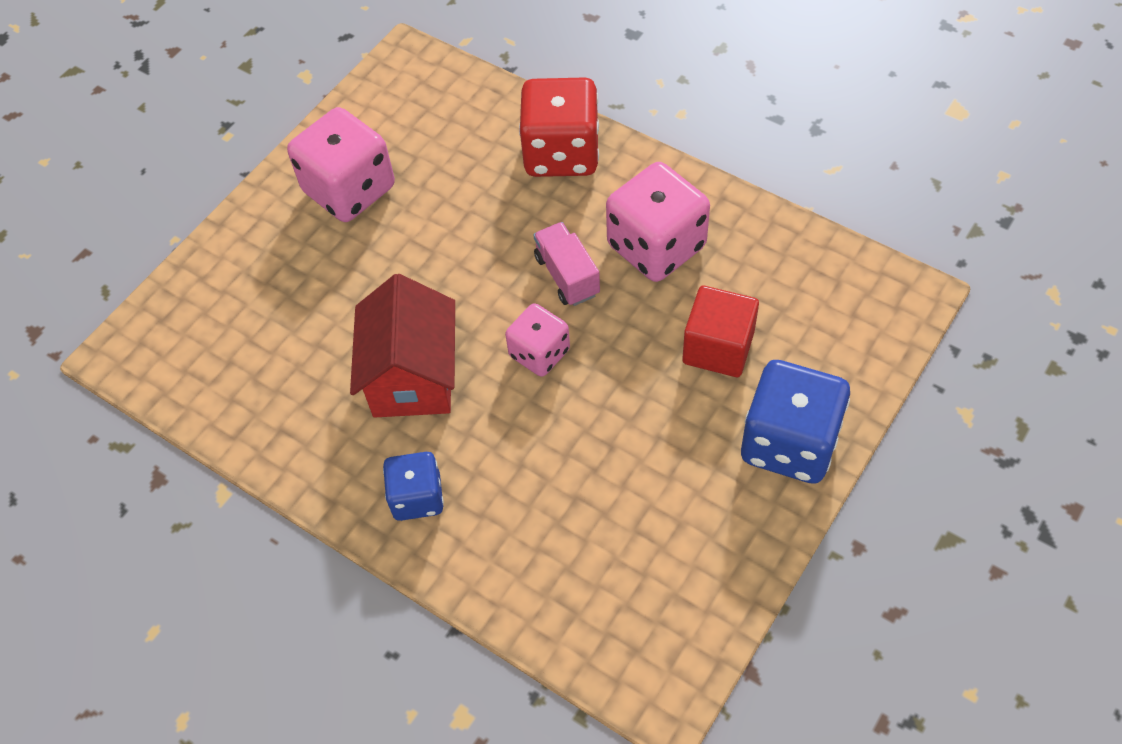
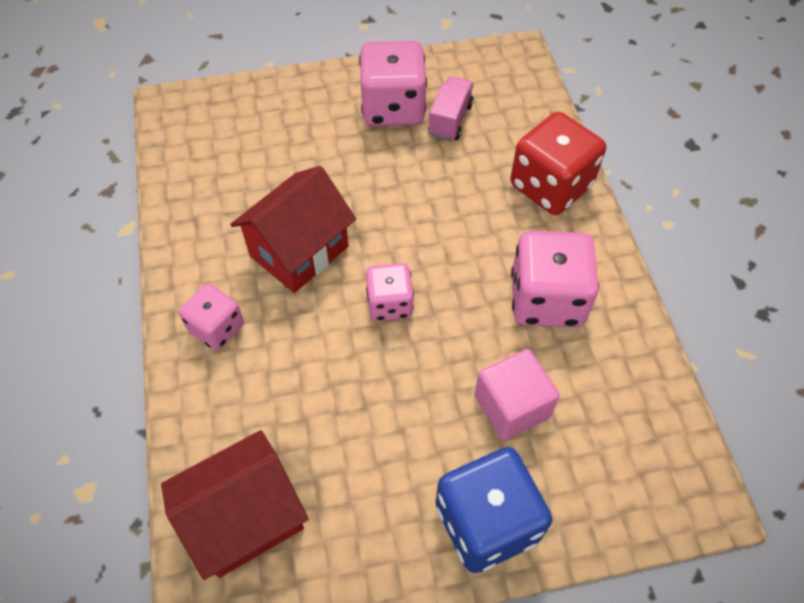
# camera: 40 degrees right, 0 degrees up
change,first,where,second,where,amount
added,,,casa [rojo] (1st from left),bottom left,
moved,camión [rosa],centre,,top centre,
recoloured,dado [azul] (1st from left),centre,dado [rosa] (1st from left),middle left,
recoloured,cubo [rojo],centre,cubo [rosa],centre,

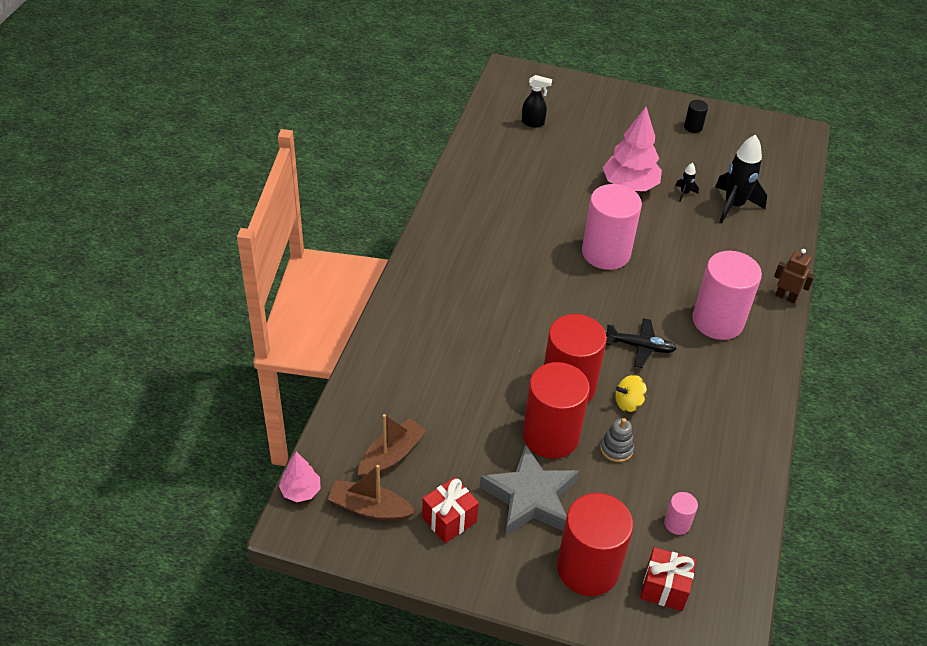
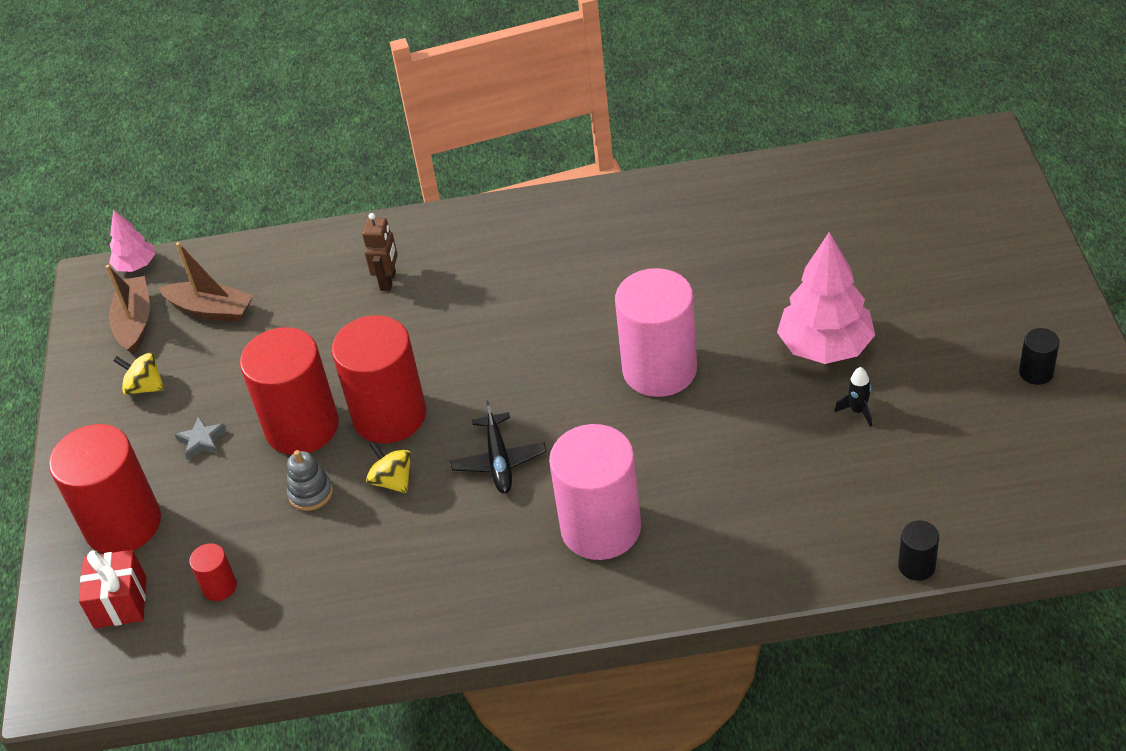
# camera: 75 degrees right, 0 degrees up
change,first,where,second,where,amount
removed,pulverizador [negro],top centre,,,
removed,cohete [negro] (2nd from left),top right,,,
added,,,cilindro [negro] (1st from left),bottom right,
moved,robot [marrón],middle right,,centre,
replaced,regalo [rojo] (1st from left),bottom centre,peonza [amarillo] (1st from left),middle left,
recoloured,cilindro [rosa] (2nd from left),bottom right,cilindro [rojo] (2nd from left),bottom left,
resized,estrella [gris],bottom centre,,middle left,x0.40

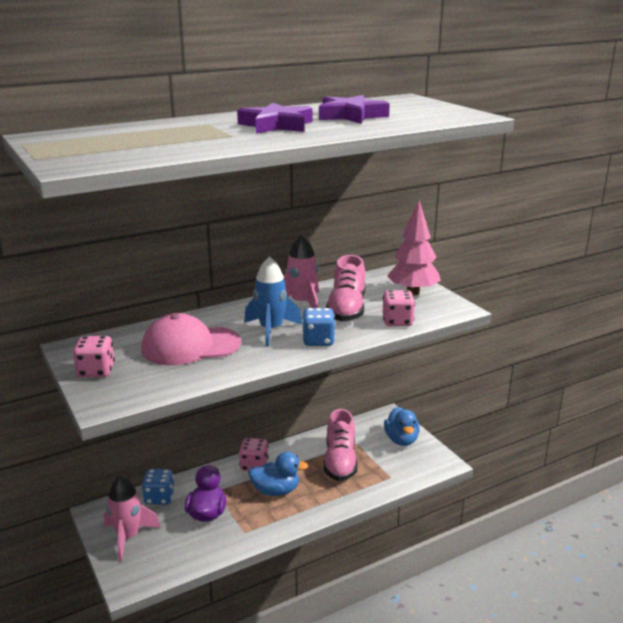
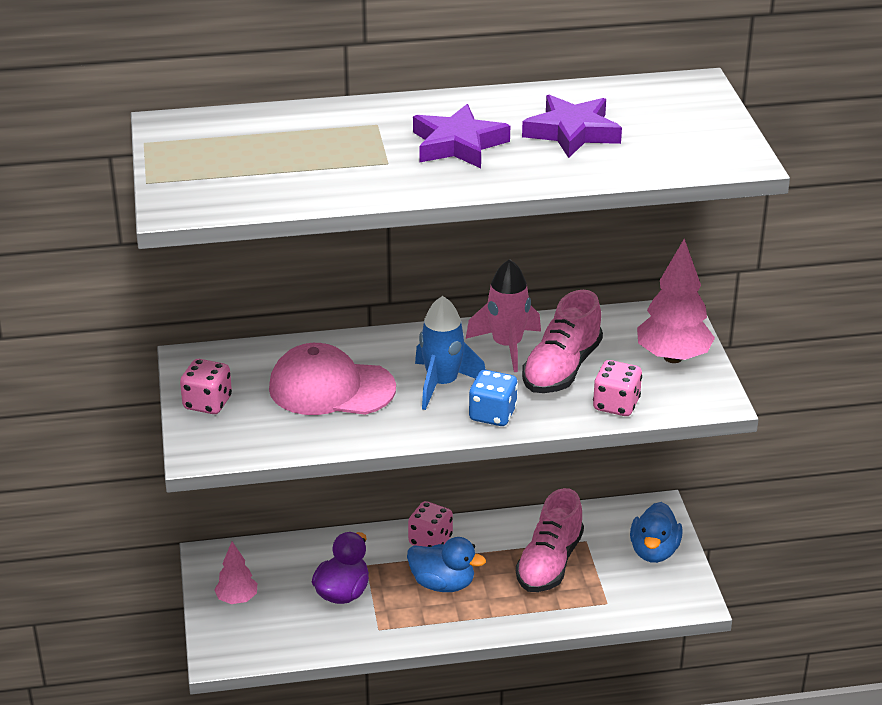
# camera: 20 degrees right, 10 degrees up
change,first,where,second,where,amount
removed,dado [azul] (1st from left),bottom left,,,
replaced,cohete [rosa] (1st from left),bottom left,árbol [rosa] (1st from left),bottom left,

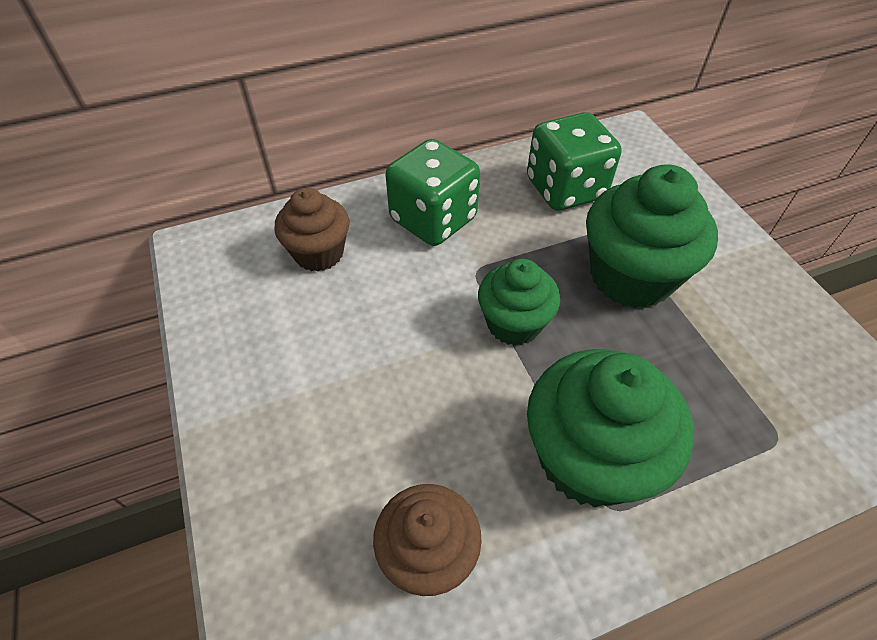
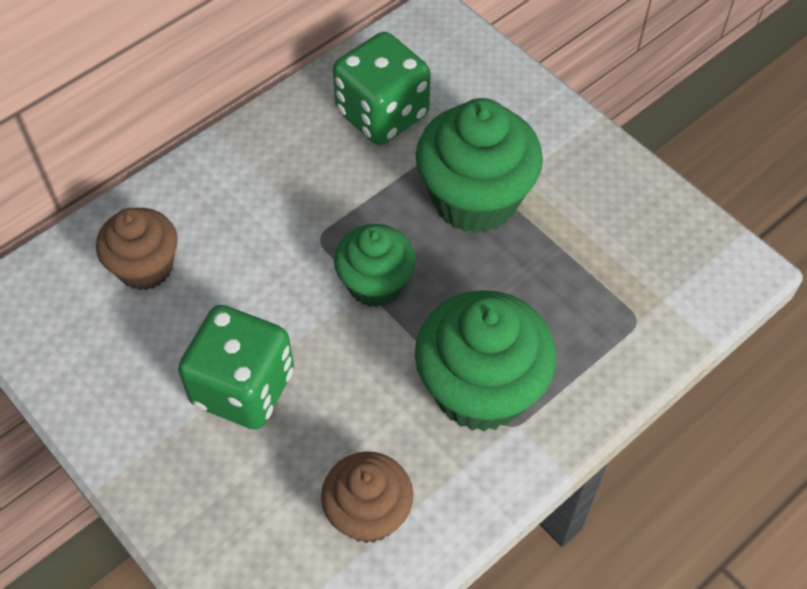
# camera: 20 degrees left, 5 degrees up
change,first,where,second,where,amount
moved,dado [verde] (1st from left),top centre,,middle left,

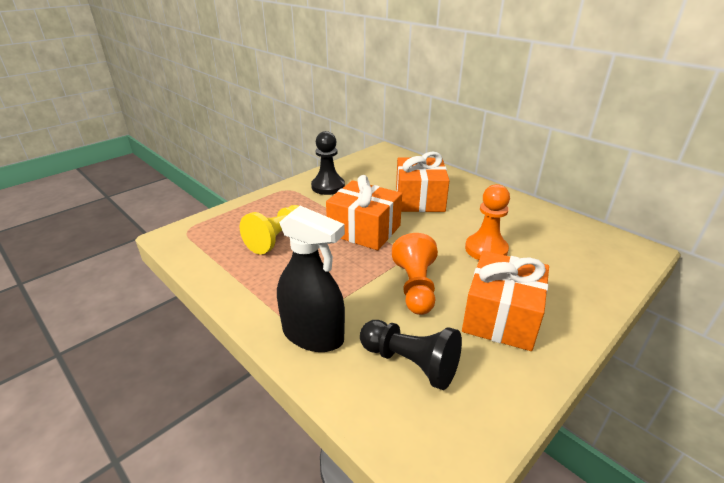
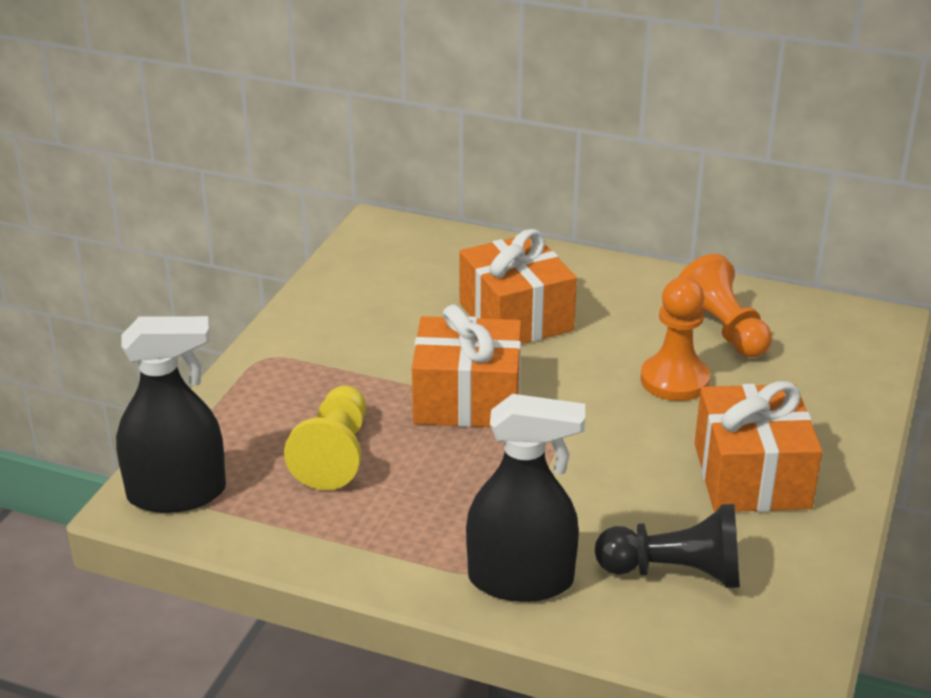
# camera: 25 degrees left, 0 degrees up
change,first,where,second,where,amount
removed,peón [negro] (1st from left),centre,,,
added,,,pulverizador [negro] (1st from left),middle left,
moved,peón [naranja] (1st from left in the first image),centre,peón [naranja] (2nd from left),middle right,

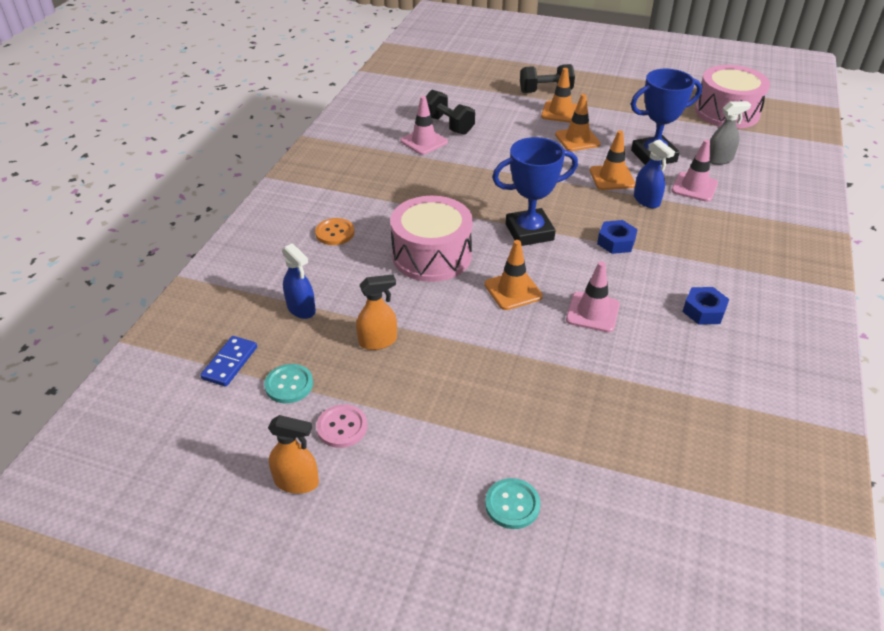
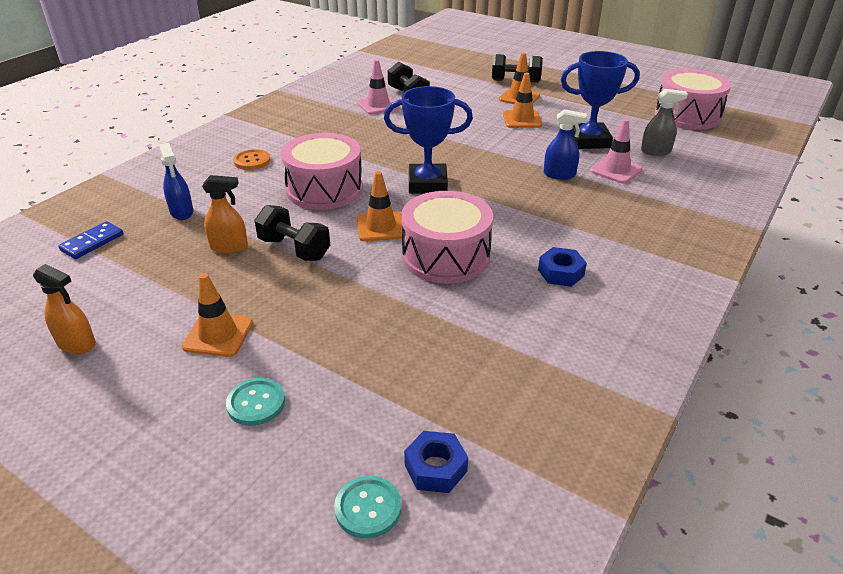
# camera: 15 degrees right, 5 degrees down
change,first,where,second,where,amount
removed,botón [rosa],bottom centre,,,
added,,,mancuerna [negro] (1st from left),centre,
moved,botón [turquesa] (1st from left in the first image),middle left,botón [turquesa] (2nd from left),bottom centre,
moved,cono de tráfico [naranja] (4th from left in the first image),top right,cono de tráfico [naranja] (1st from left),middle left,
moved,tuerca [azul] (1st from left),middle right,,bottom centre,
replaced,cono de tráfico [rosa] (2nd from left),middle right,tambor [rosa] (2nd from left),centre,
turned,pulverizador [azul] (2nd from left),top right,,top right,60 degrees counterclockwise

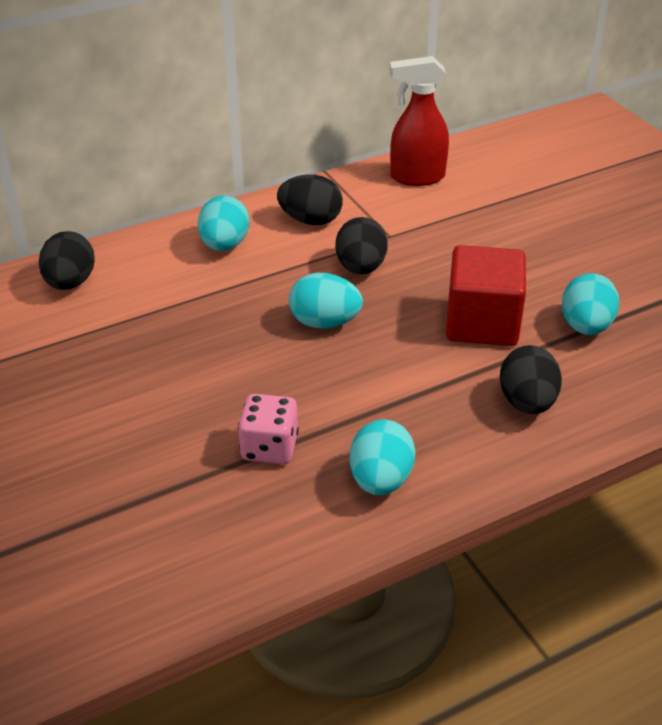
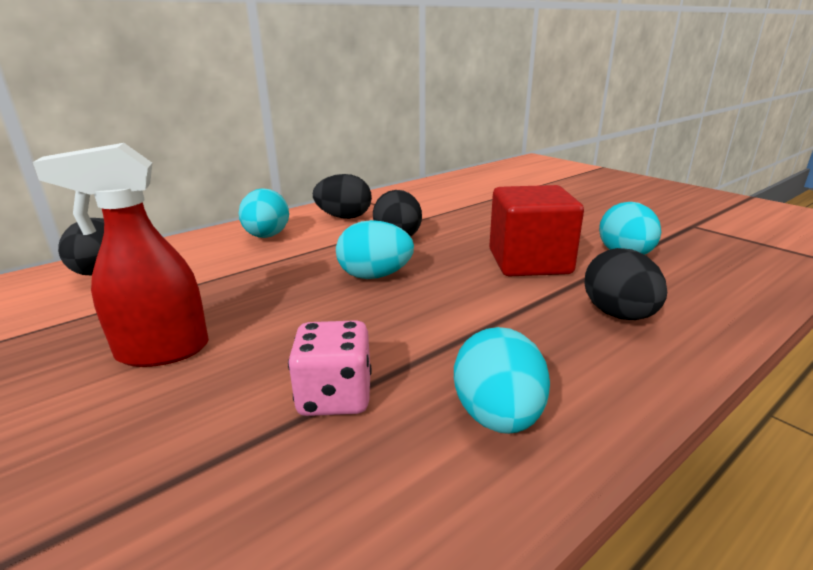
# camera: 10 degrees left, 15 degrees down
change,first,where,second,where,amount
moved,pulverizador [rojo],top centre,,middle left,

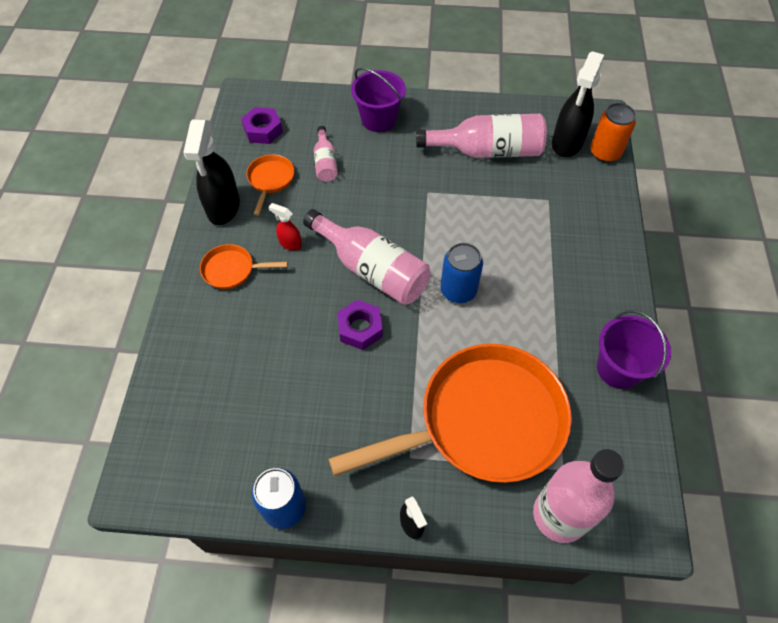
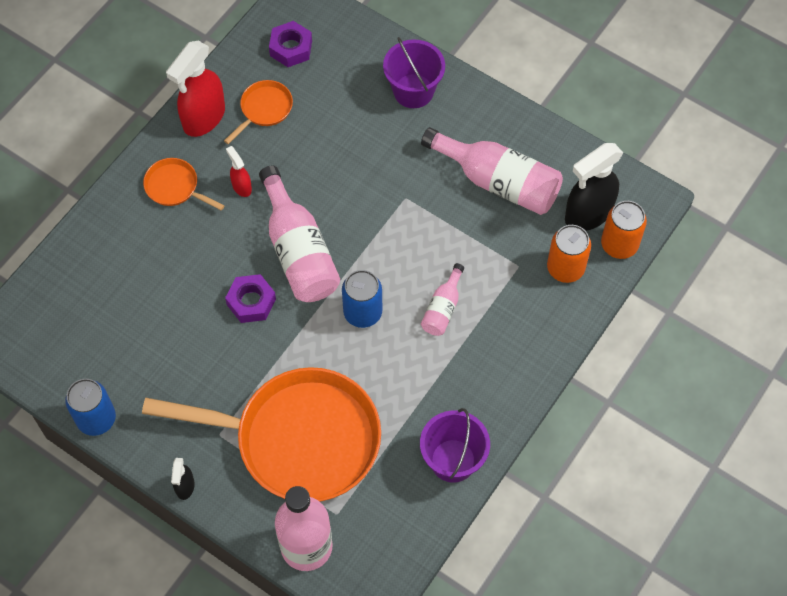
# camera: 30 degrees right, 5 degrees up
change,first,where,second,where,amount
added,,,lata [naranja] (1st from left),middle right,
moved,botella [rosa] (1st from left in the first image),top centre,botella [rosa] (3rd from left),centre,
recoloured,pulverizador [negro] (1st from left),top left,pulverizador [rojo] (1st from left),top left,

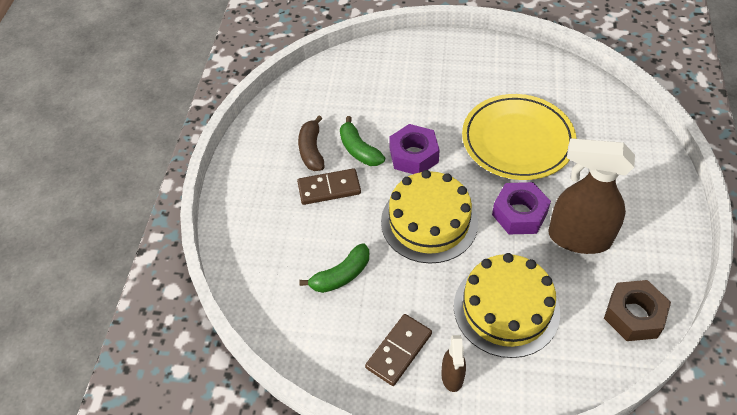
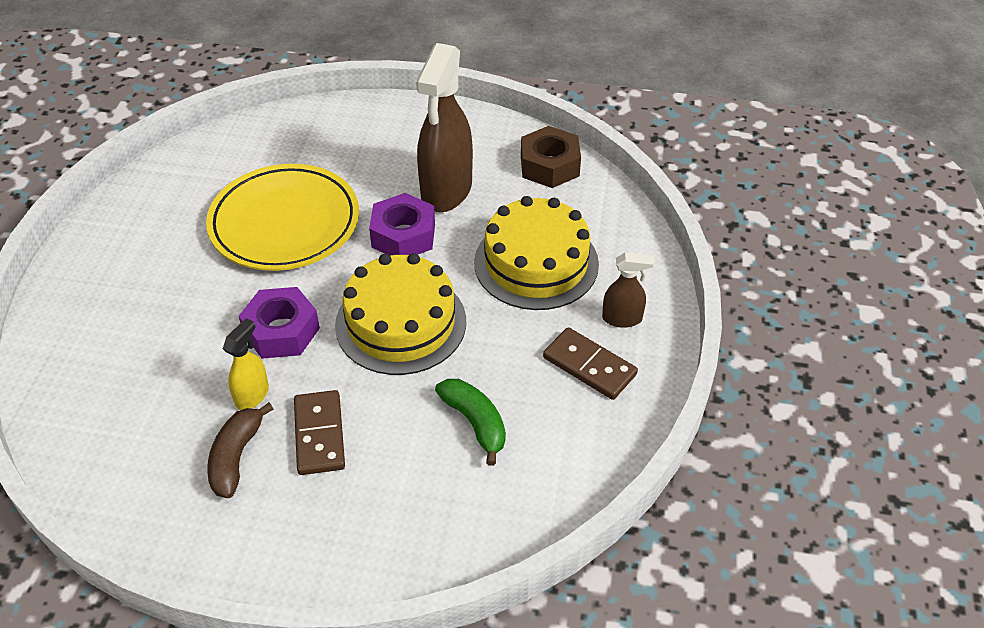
# camera: 90 degrees left, 5 degrees down
change,first,where,second,where,amount
replaced,plátano [verde] (2nd from left),centre,pulverizador [amarillo],middle left,
turned,plátano [marrón],centre,,bottom left,105 degrees clockwise

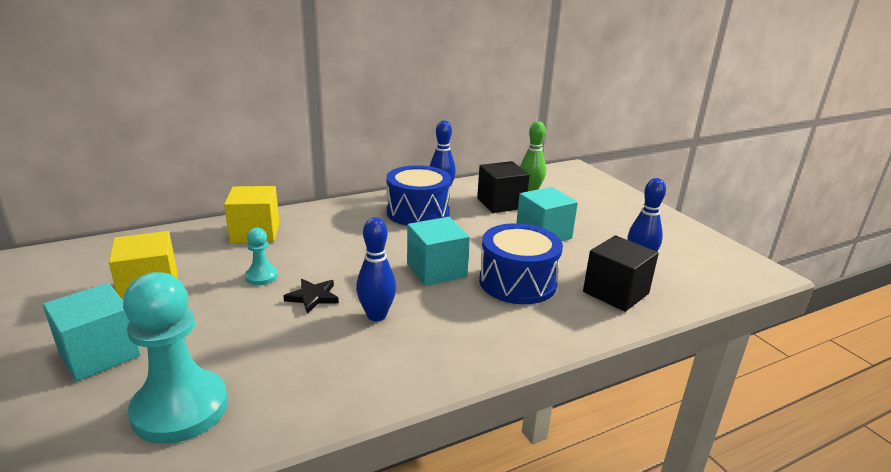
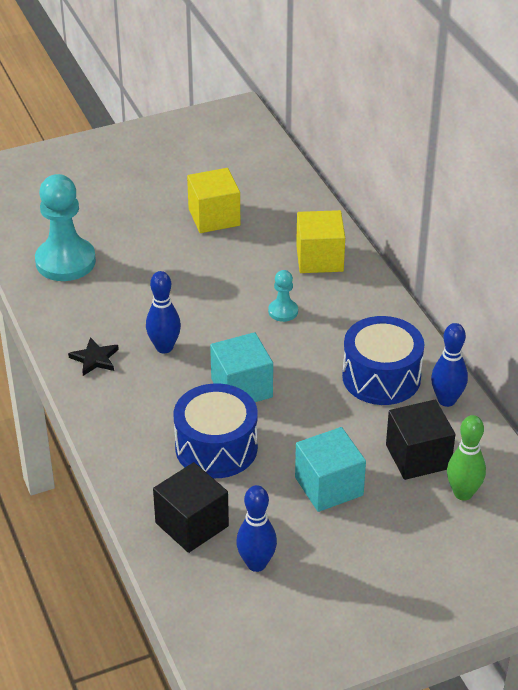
# camera: 95 degrees right, 15 degrees up
change,first,where,second,where,amount
removed,cubo [turquesa] (1st from left),bottom left,,,
moved,peón [turquesa] (2nd from left),middle left,,centre,
moved,estrella [negro],centre,,middle left,

